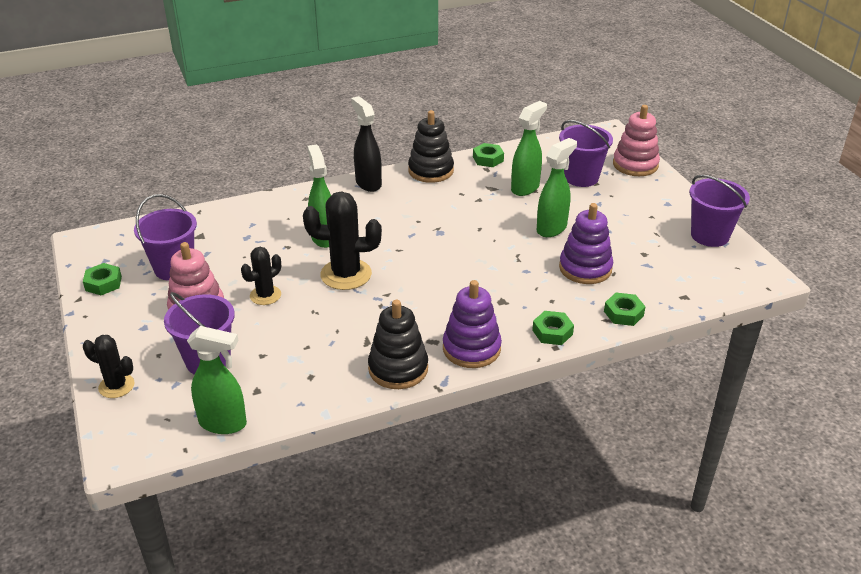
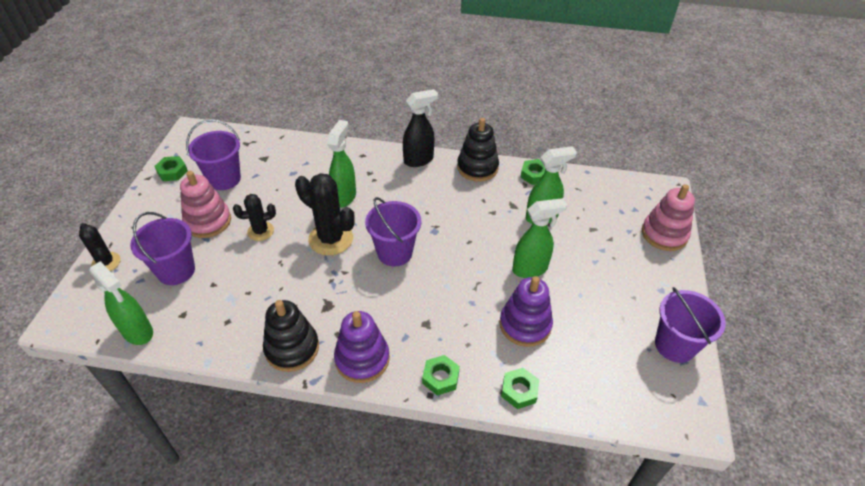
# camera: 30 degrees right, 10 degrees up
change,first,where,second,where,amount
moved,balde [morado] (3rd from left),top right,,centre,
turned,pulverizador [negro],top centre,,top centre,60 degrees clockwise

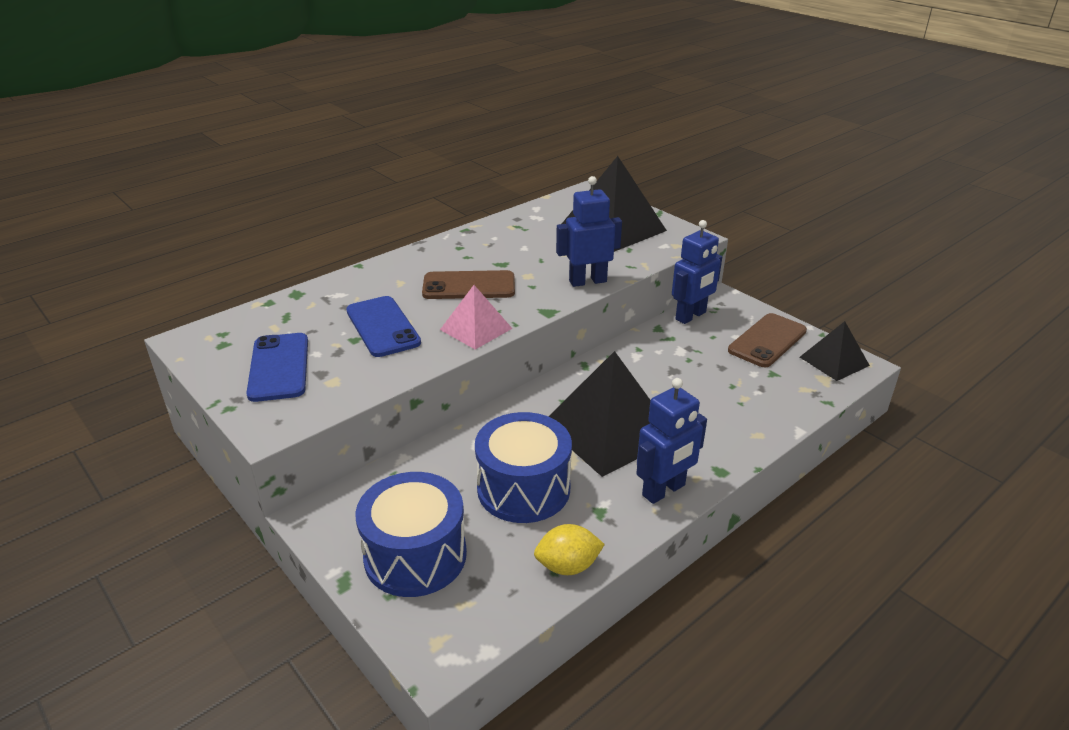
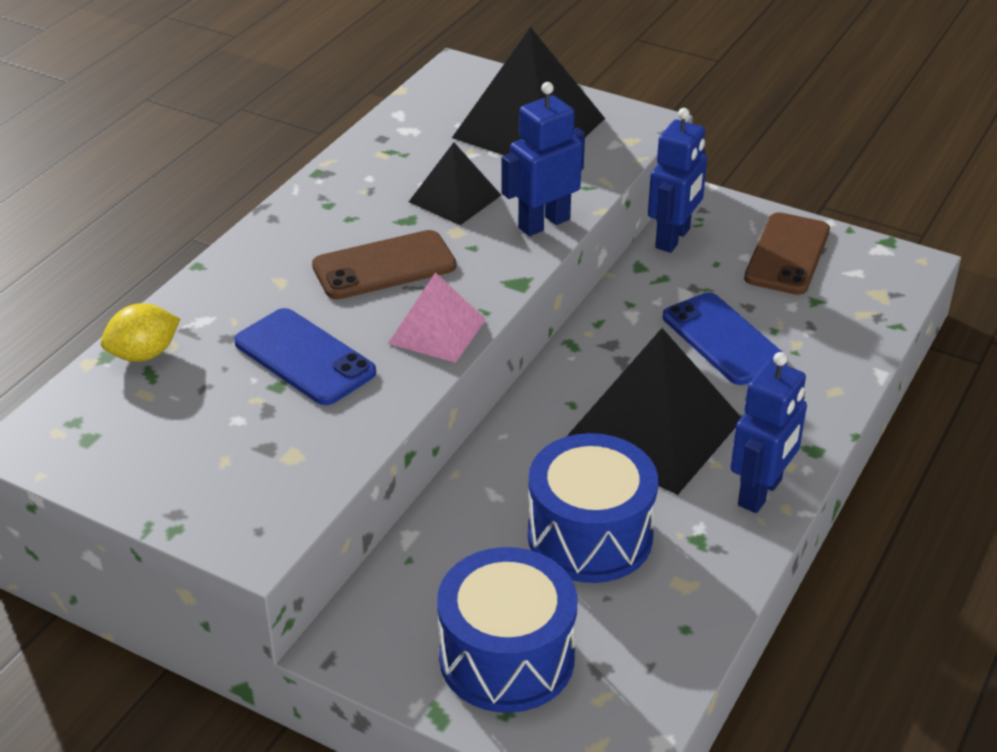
# camera: 20 degrees left, 5 degrees up
change,first,where,second,where,amount
moved,móvil [azul] (1st from left in the first image),middle left,móvil [azul] (2nd from left),middle right,
moved,limón [amarillo],bottom centre,,middle left,
moved,pirámide [negro] (3rd from left in the first image),middle right,pirámide [negro] (1st from left),top centre,

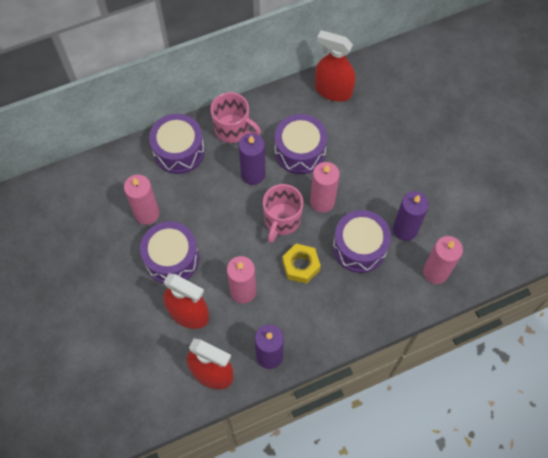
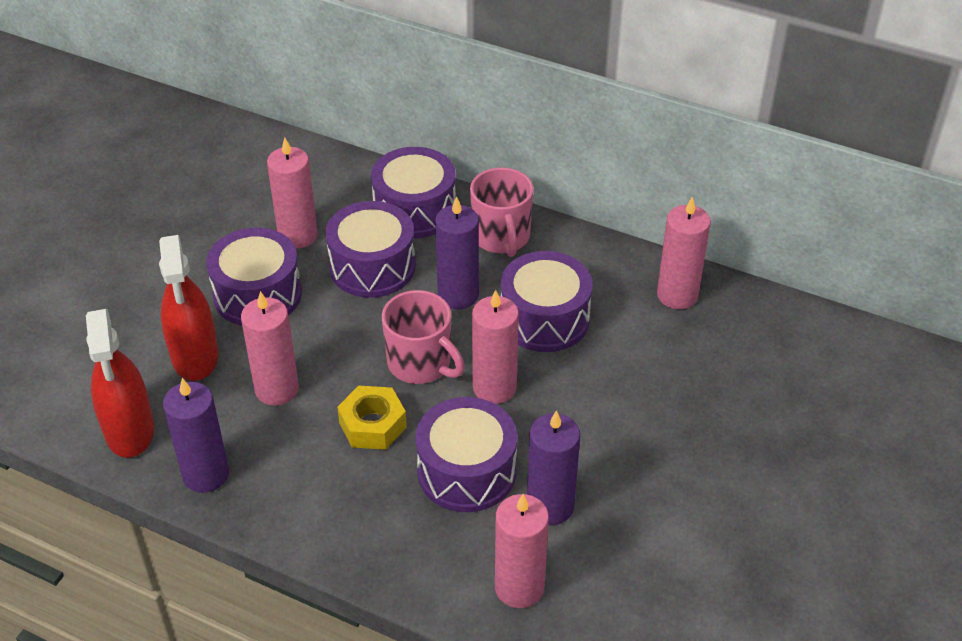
# camera: 50 degrees right, 20 degrees down
change,first,where,second,where,amount
added,,,tambor [morado] (2nd from left),centre,
replaced,pulverizador [rojo] (3rd from left),top centre,vela [rosa] (5th from left),middle right,
turned,taza [rosa] (2nd from left in the first image),centre,taza [rosa] (1st from left),centre,120 degrees counterclockwise

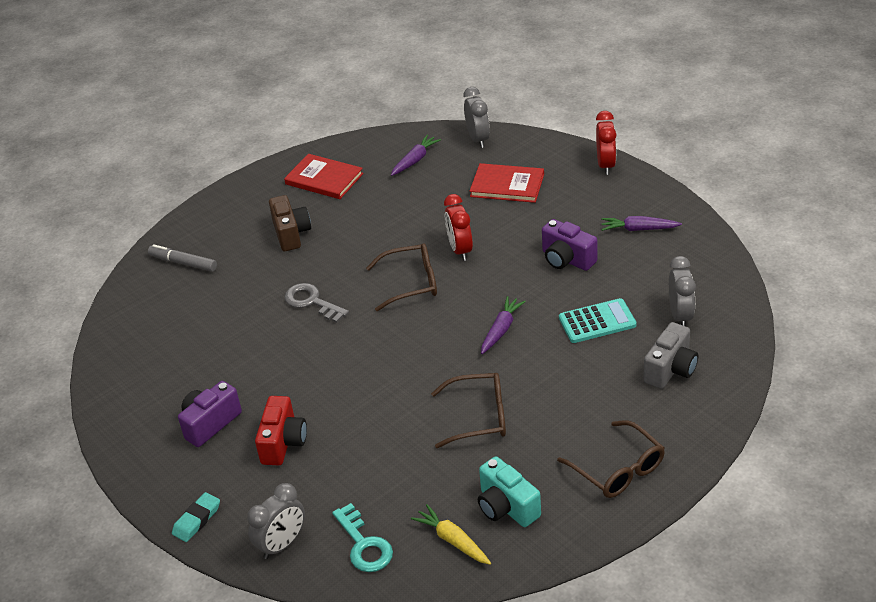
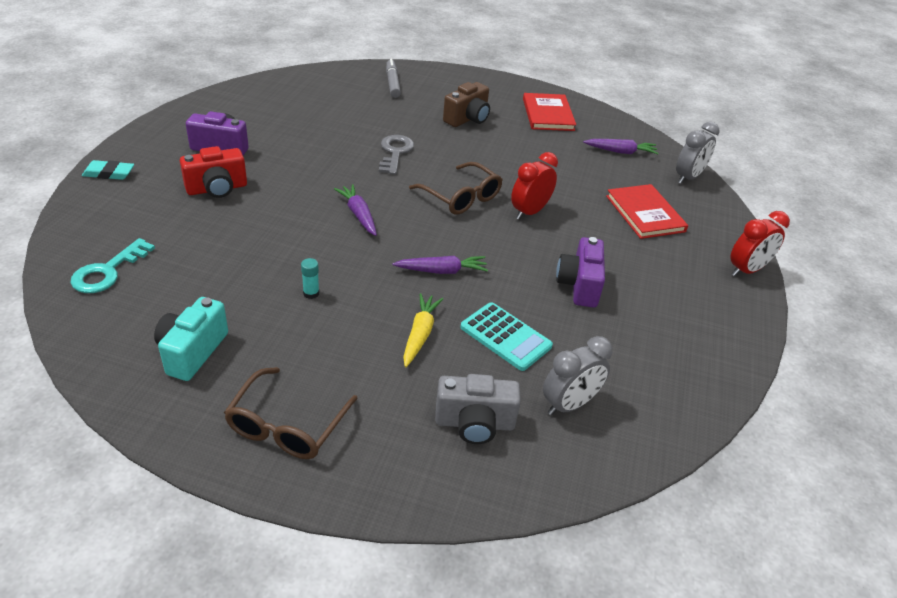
# camera: 50 degrees right, 0 degrees up
change,first,where,second,where,amount
removed,despertador [gris] (1st from left),bottom left,,,
moved,zanahoria [amarillo],bottom centre,,centre,
moved,zanahoria [morado] (3rd from left in the first image),middle right,zanahoria [morado] (1st from left),centre,
replaced,gafas [marrón] (2nd from left),bottom centre,barra de pegamento [turquesa],centre,

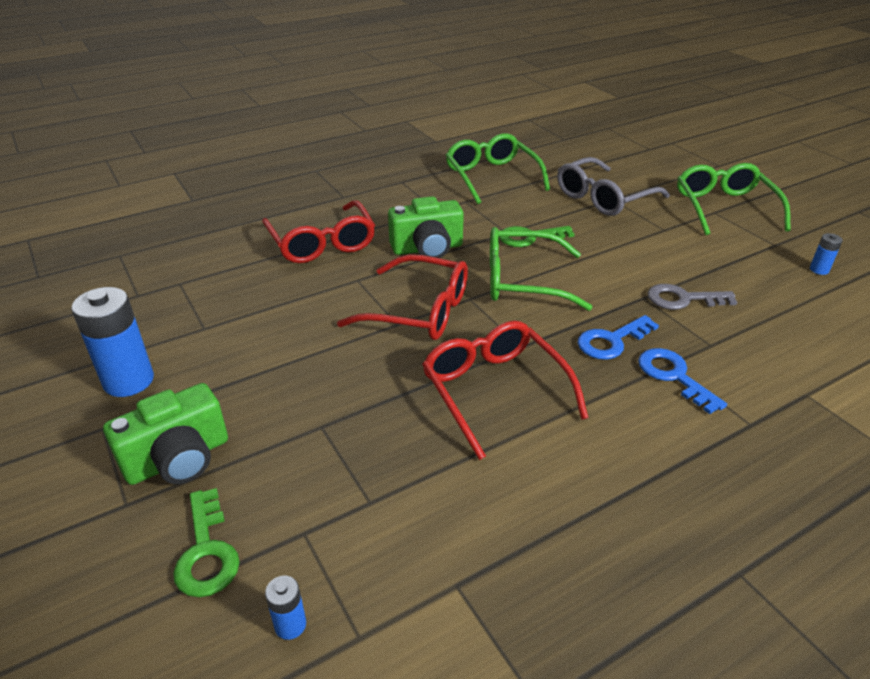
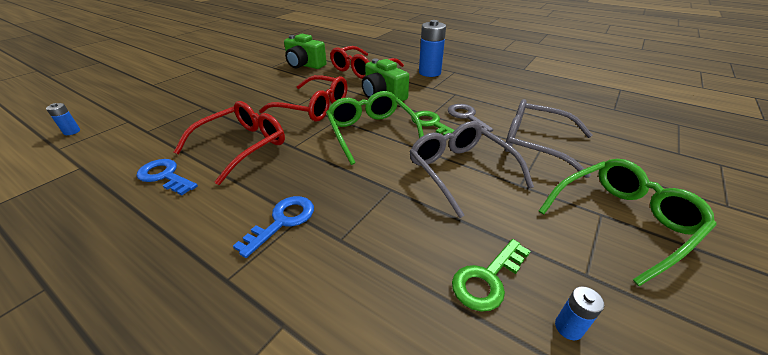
# camera: 65 degrees right, 0 degrees up
change,first,where,second,where,amount
removed,gafas [verde] (1st from left),top centre,,,
added,,,gafas [gris] (1st from left),centre,
moved,pila [azul] (1st from left in the first image),middle left,pila [azul] (2nd from left),top centre,
moved,cámara [verde] (1st from left),middle left,,top centre,
moved,llave [verde] (1st from left in the first image),bottom left,llave [verde] (2nd from left),bottom centre,
moved,llave [azul] (1st from left),middle right,,middle left,
moved,llave [gris],middle right,,top centre,
turned,gafas [rojo] (2nd from left),centre,,top centre,60 degrees counterclockwise

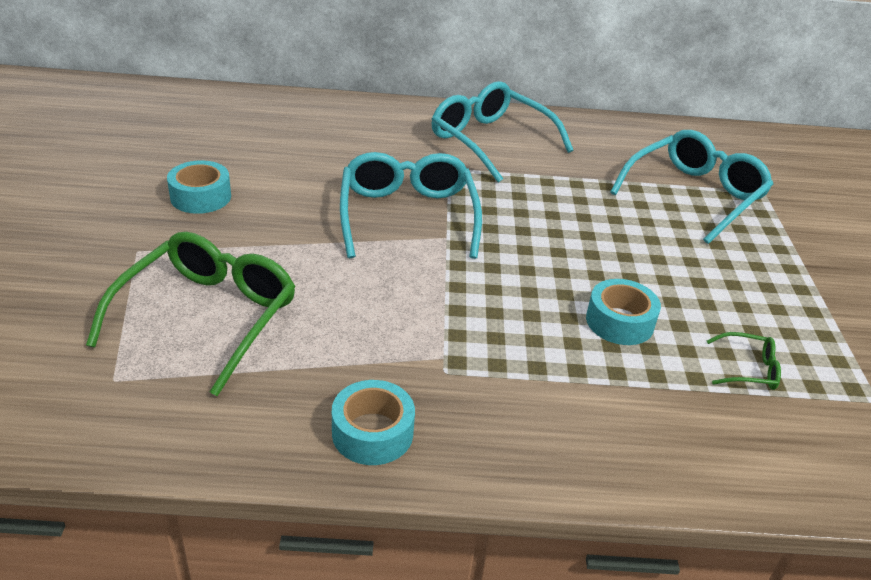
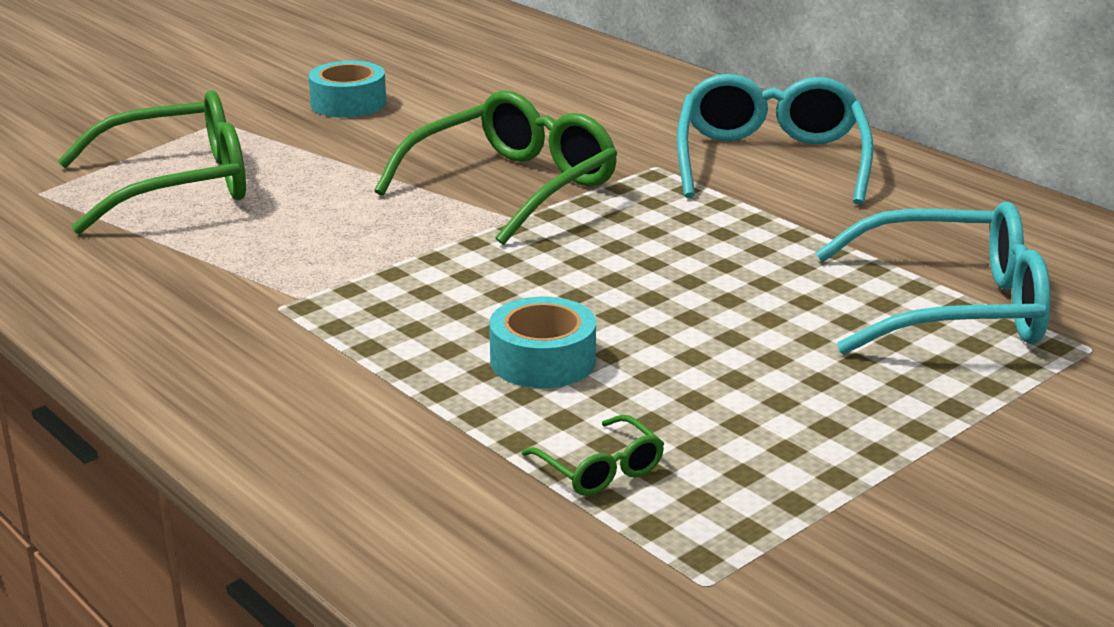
# camera: 50 degrees right, 10 degrees down
change,first,where,second,where,amount
removed,cinta adhesiva [turquesa] (2nd from left),bottom centre,,,
recoloured,gafas [turquesa] (1st from left),centre,gafas [verde] (2nd from left),top centre,

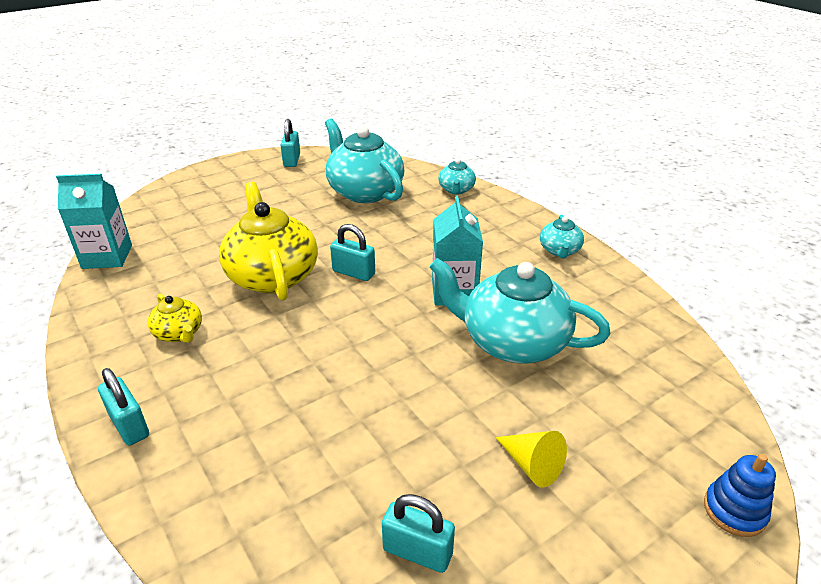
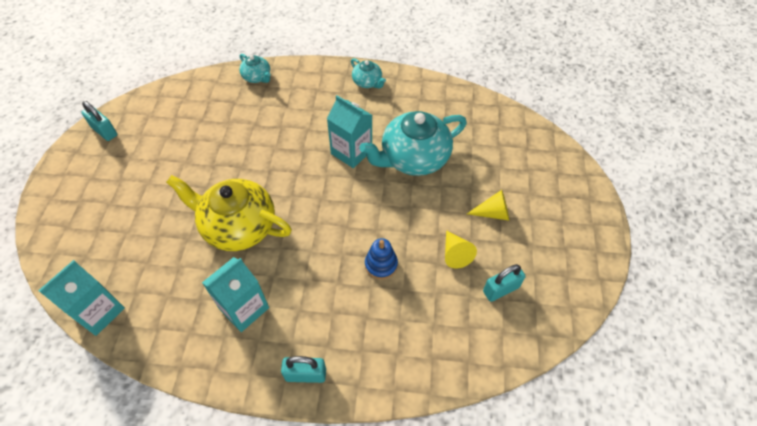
# camera: 50 degrees left, 20 degrees up
change,first,where,second,where,amount
removed,tetera [turquesa] (1st from left),top centre,,,
removed,candado [turquesa] (3rd from left),centre,,,
added,,,cono [amarillo] (1st from left),centre,
moved,juguete apilable [azul],bottom right,,centre,
replaced,tetera [amarillo] (1st from left),middle left,cartón de leche [turquesa] (2nd from left),bottom left,

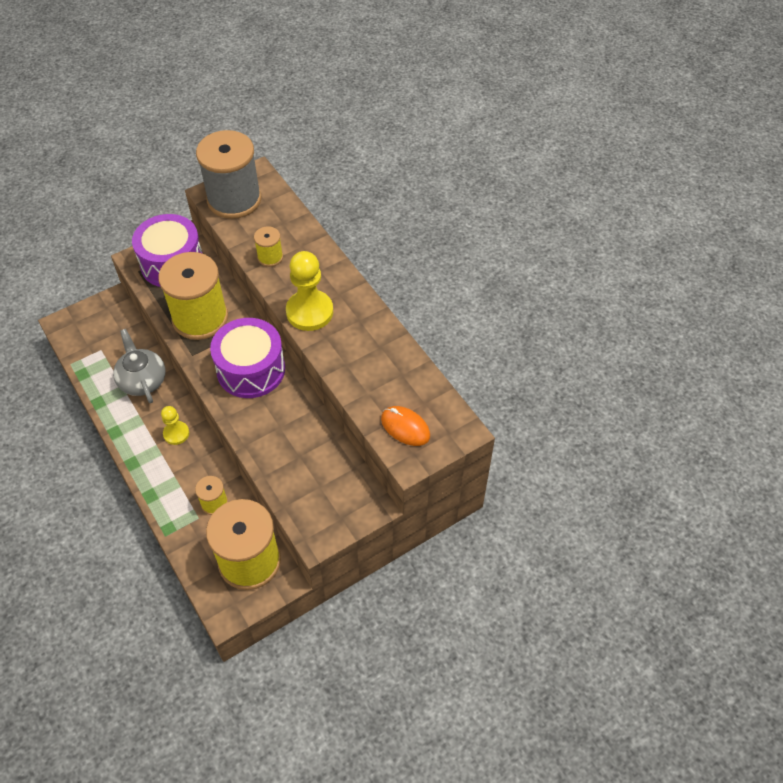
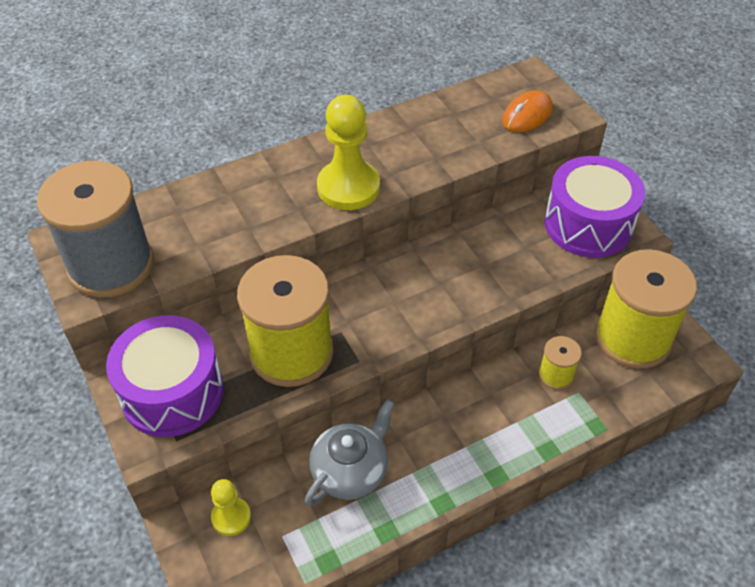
# camera: 85 degrees left, 5 degrees down
change,first,where,second,where,amount
removed,carrete [amarillo] (4th from left),top centre,,,
moved,peón [amarillo] (1st from left),middle left,,bottom left,
moved,tambor [morado] (2nd from left),middle left,,middle right,
turned,tetera [gris],middle left,,bottom centre,150 degrees clockwise

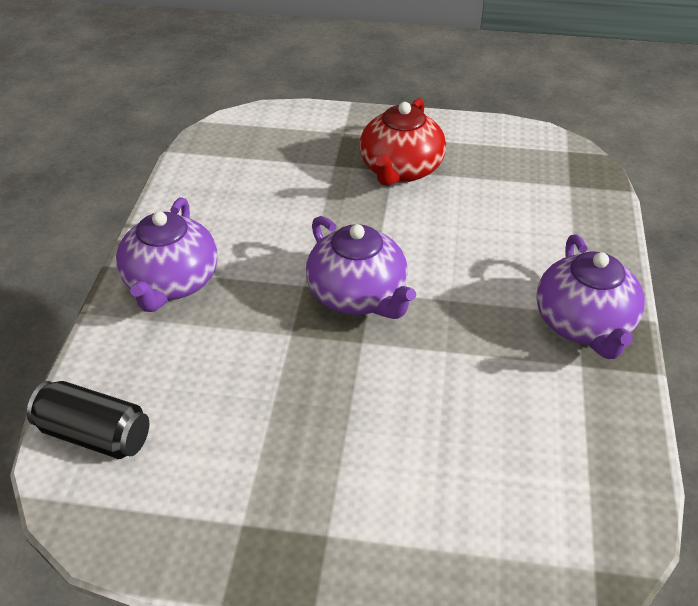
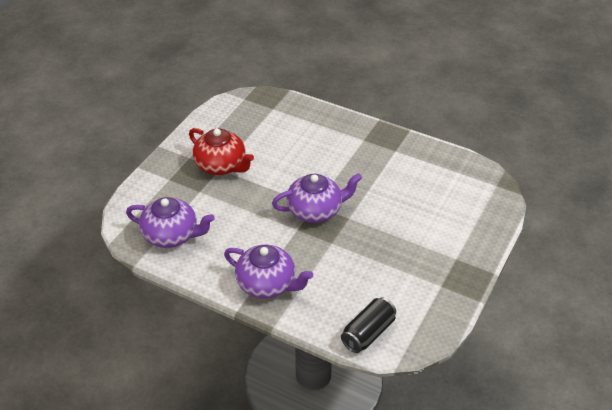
# camera: 70 degrees left, 0 degrees up
change,first,where,second,where,amount
moved,tetera [morado] (3rd from left in the first image),middle right,tetera [morado] (1st from left),middle left,

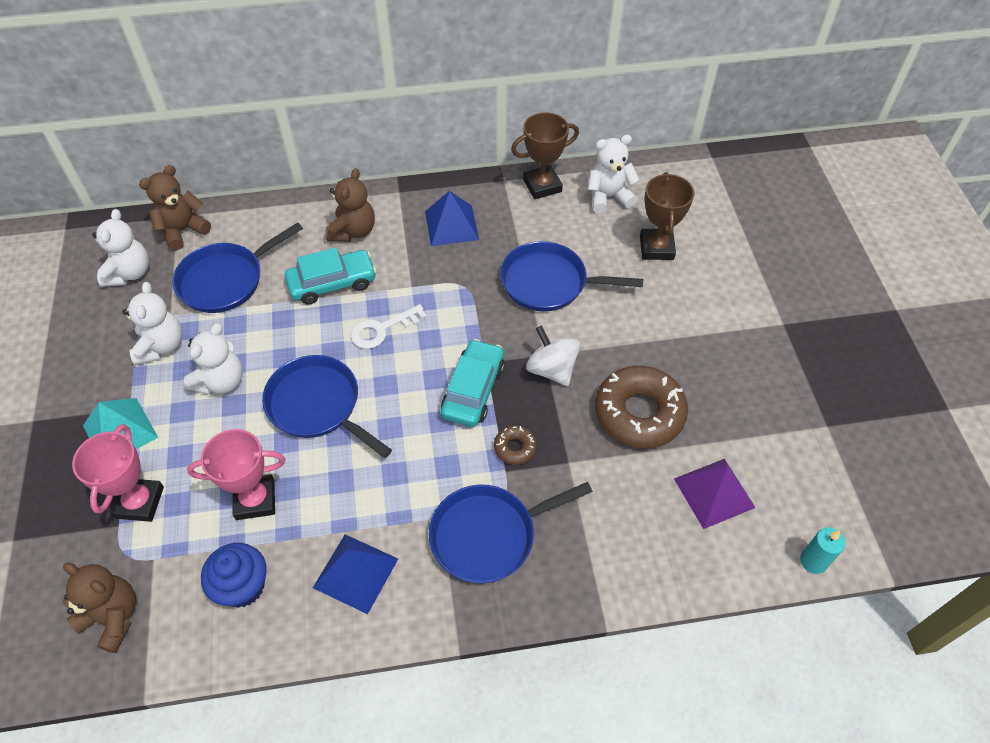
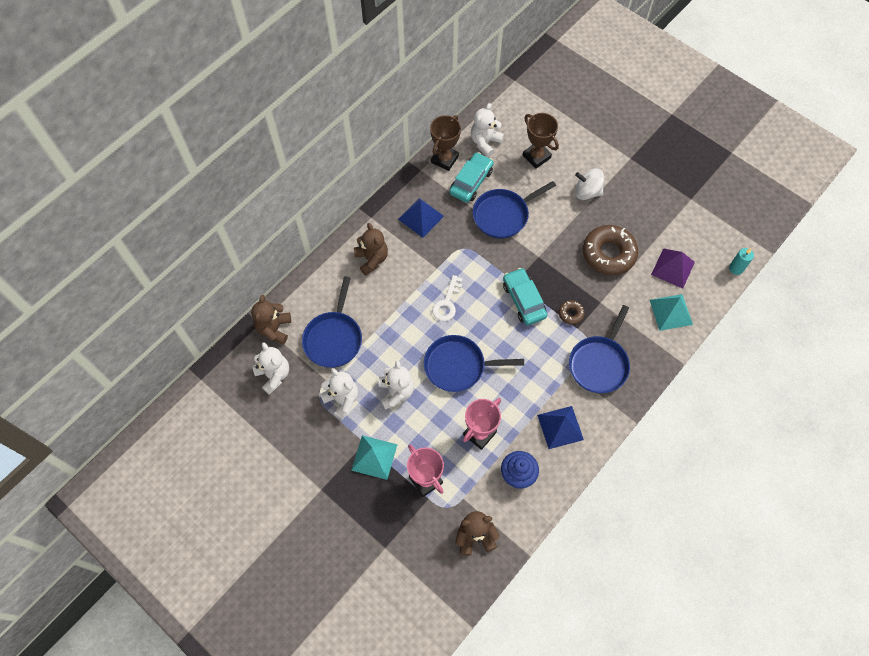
# camera: 40 degrees left, 10 degrees up
change,first,where,second,where,amount
added,,,pirámide [turquesa] (2nd from left),middle right,
moved,coche [turquesa] (1st from left),centre,,top centre,
moved,peonza [blanco],centre,,top right,

